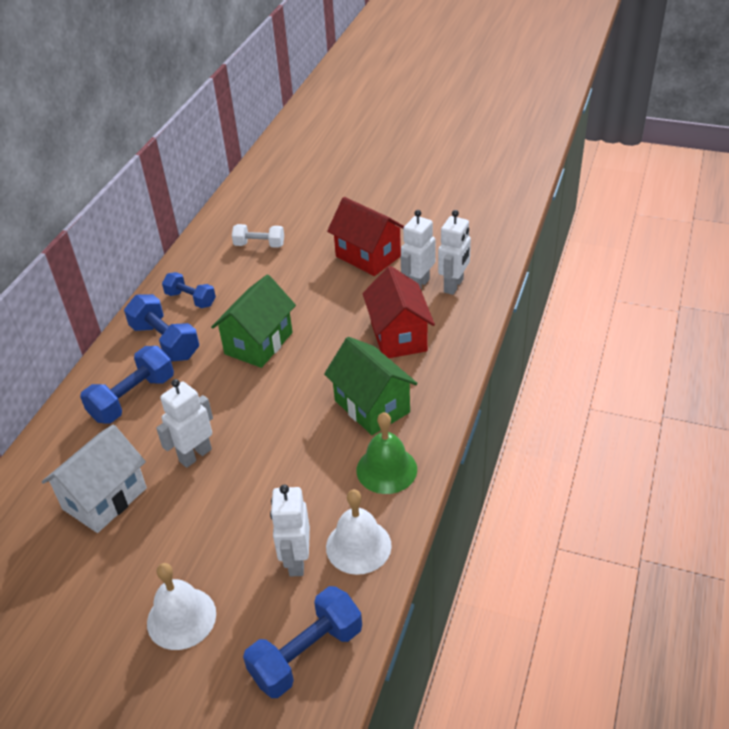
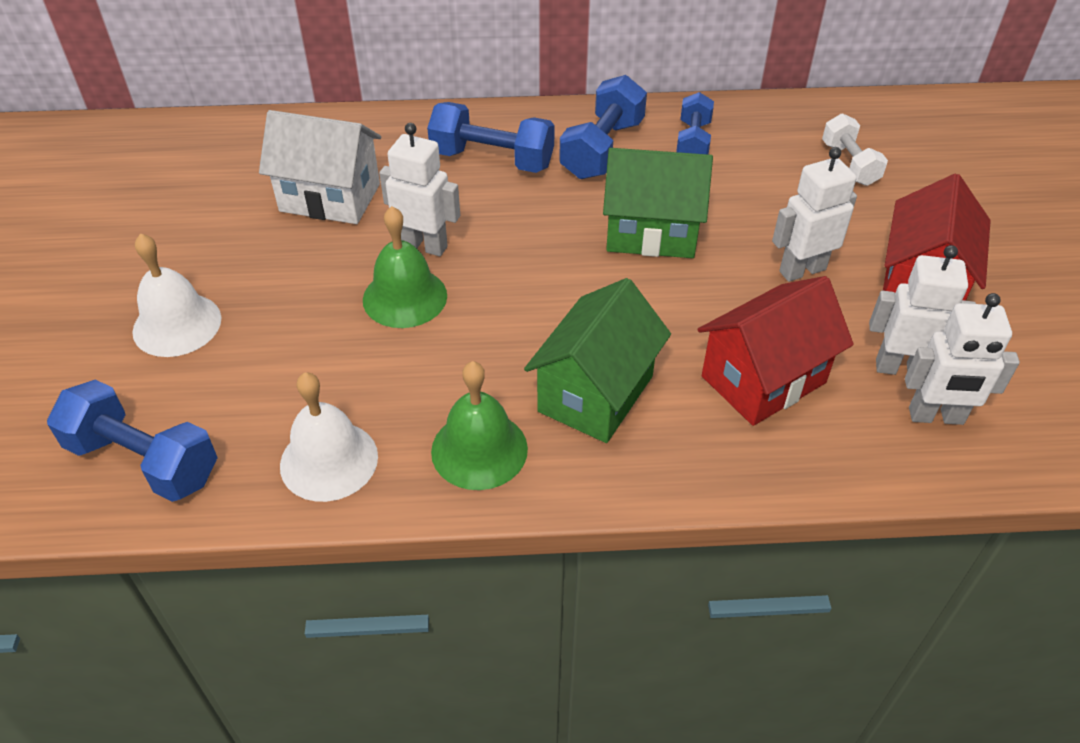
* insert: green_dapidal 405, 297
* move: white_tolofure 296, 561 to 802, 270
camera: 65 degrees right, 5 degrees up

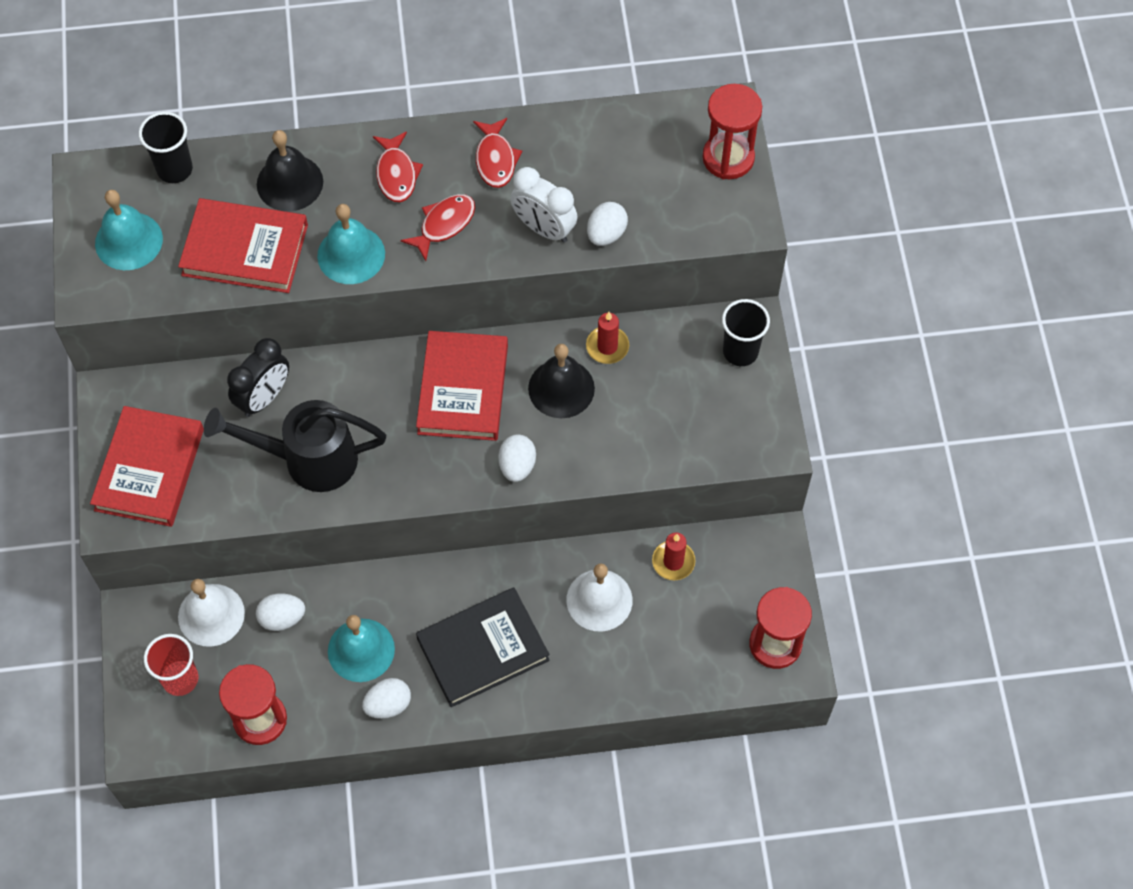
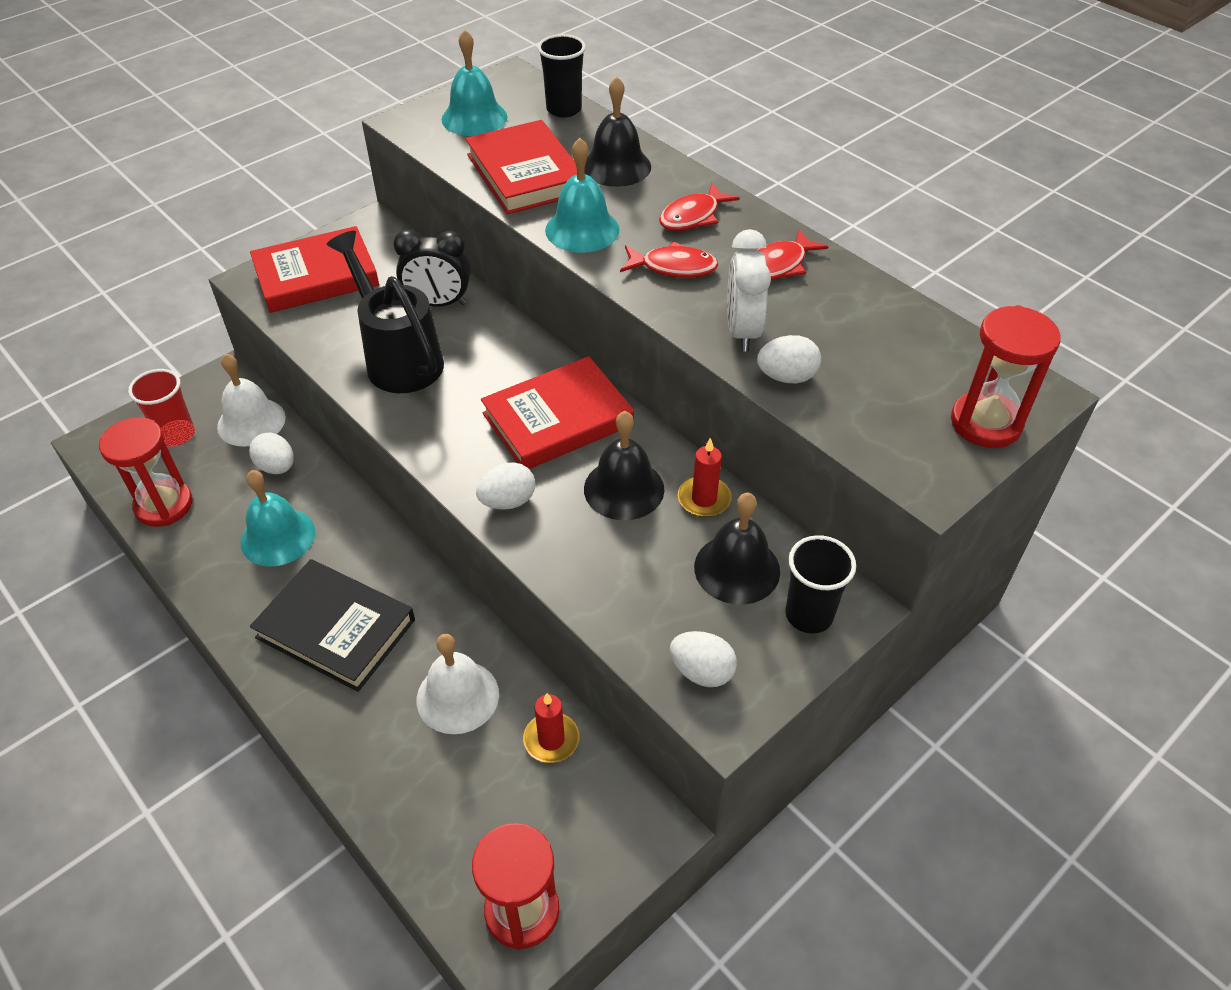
* insert: black_dapidal 737, 569
* move: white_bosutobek 388, 704 to 701, 672
camera: 55 degrees right, 15 degrees down

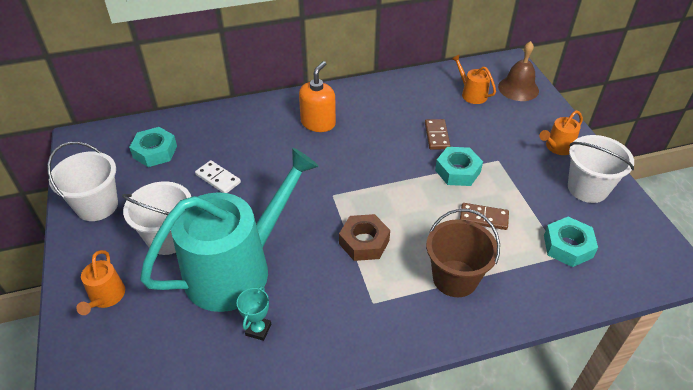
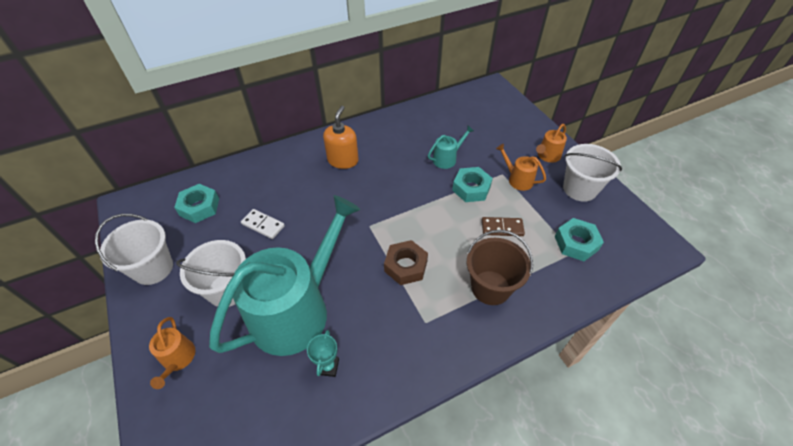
* delete: brown_dapidal 518, 88
* move: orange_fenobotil 471, 94 to 517, 179
* replace: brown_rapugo 437, 136 to turquoise_fenobotil 447, 159
camera: 10 degrees left, 5 degrees up

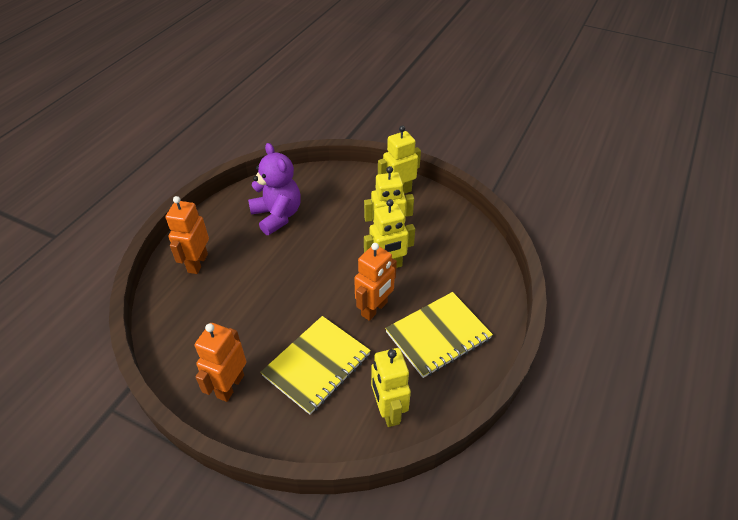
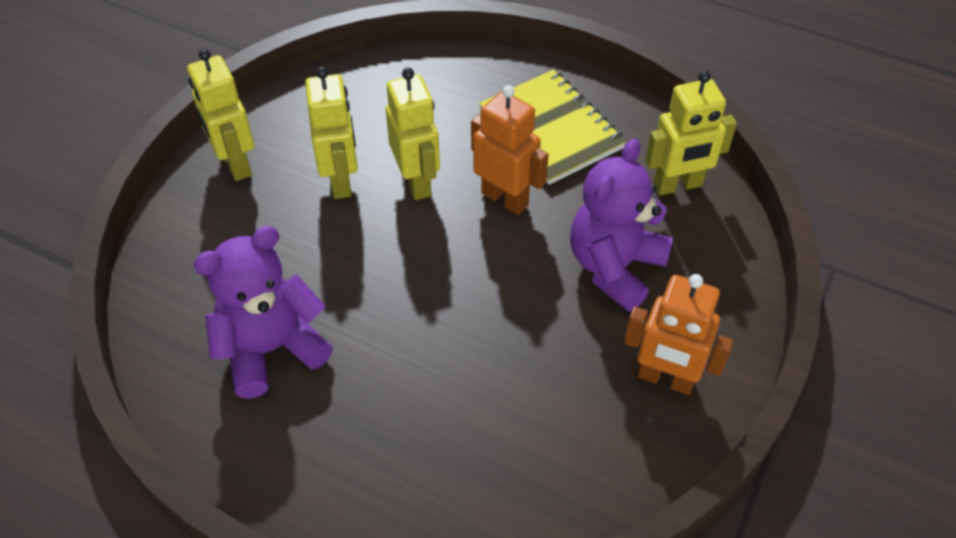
* delete: orange_tolofure 197, 263
* replace: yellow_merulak 317, 365 to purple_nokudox 614, 267
camera: 90 degrees left, 5 degrees up

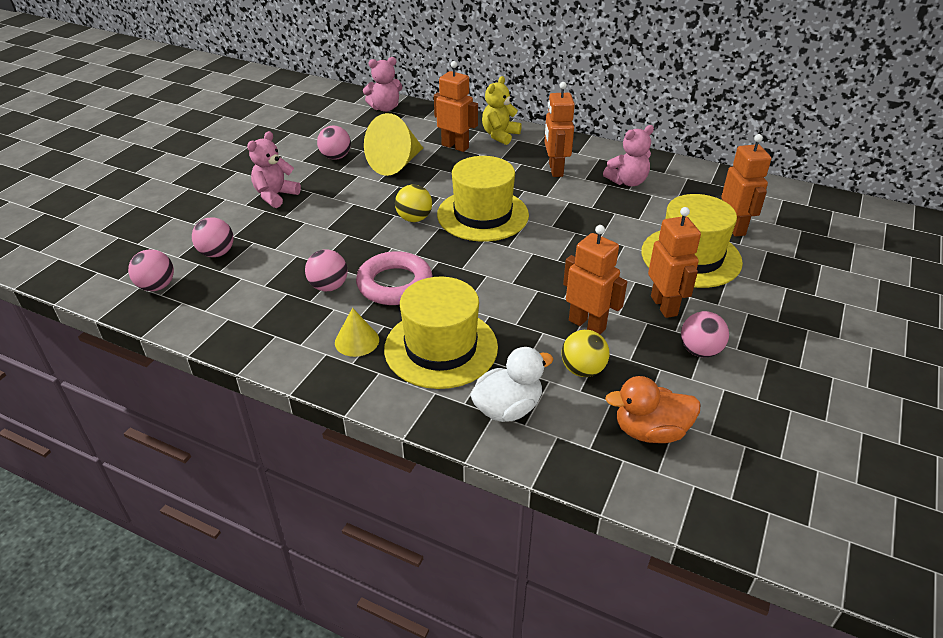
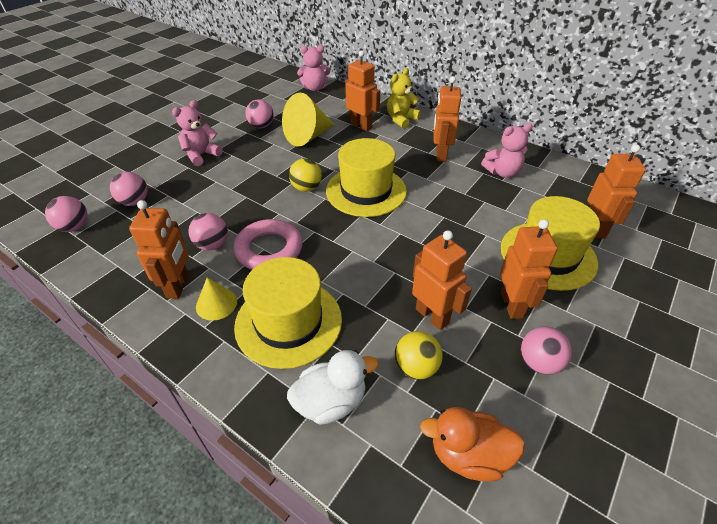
* insert: orange_tolofure 178, 286
camera: 10 degrees right, 5 degrees up

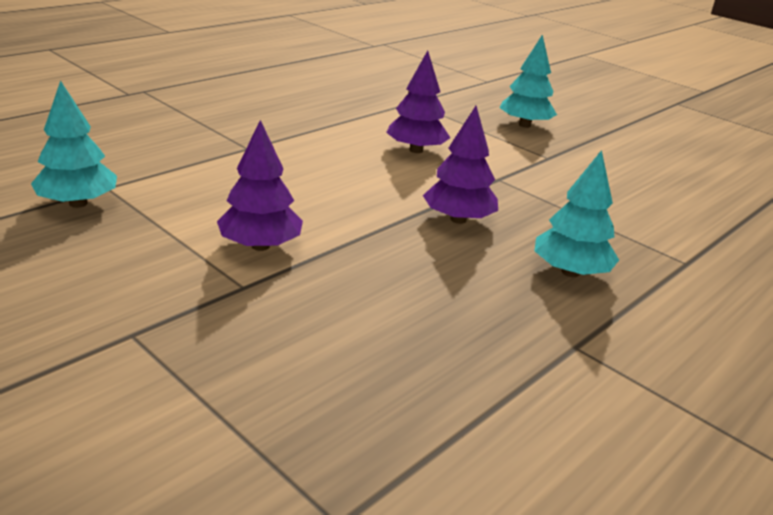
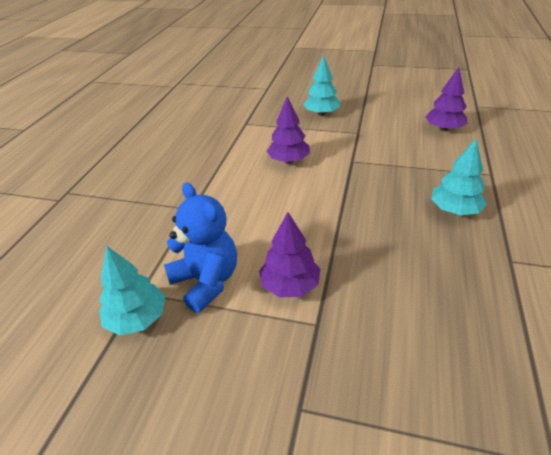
* insert: blue_nokudox 206, 281
* move: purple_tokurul 458, 219 to 443, 129
camera: 25 degrees left, 10 degrees up

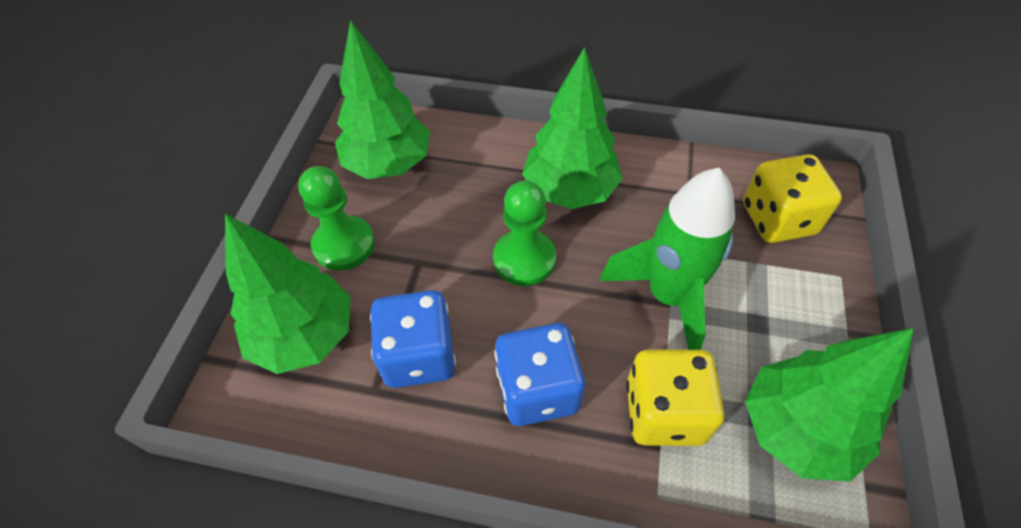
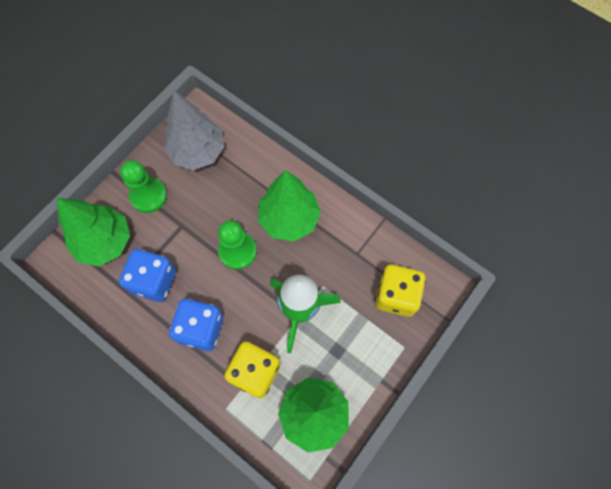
* recolor: green_tokurul 388, 164 to grey_tokurul 198, 152
camera: 25 degrees right, 15 degrees up

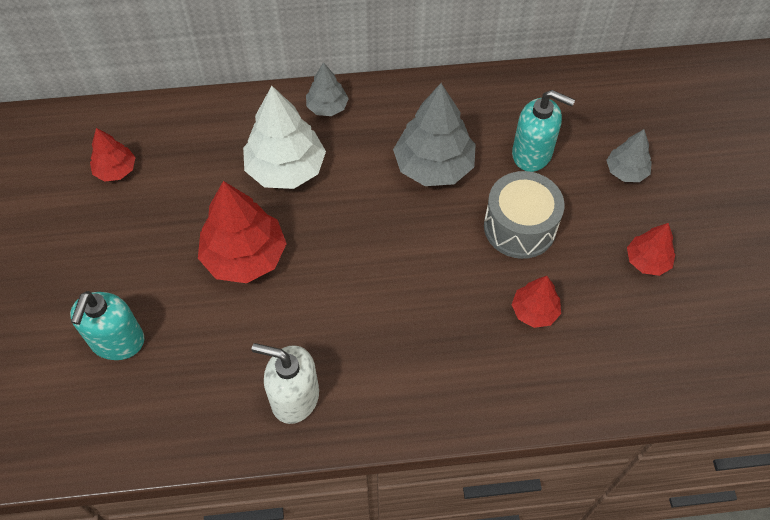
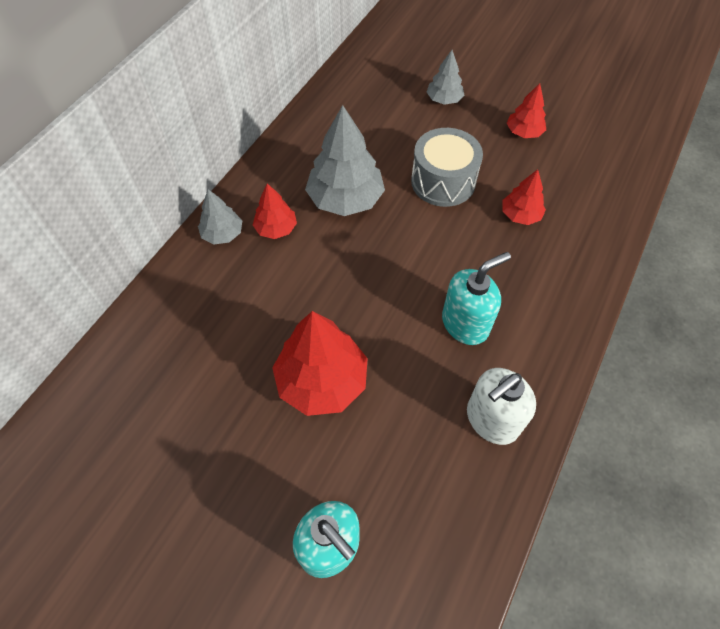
* delete: white_tokurul 286, 168
* move: red_tokurul 116, 170 to 276, 228
* move: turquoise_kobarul 532, 154 to 465, 323
camera: 55 degrees left, 0 degrees up

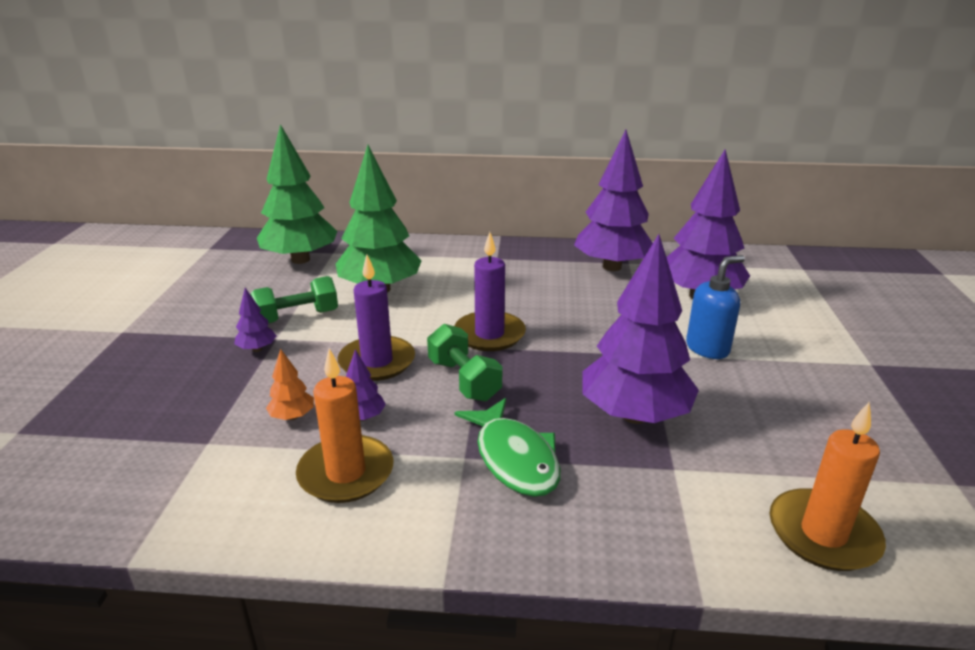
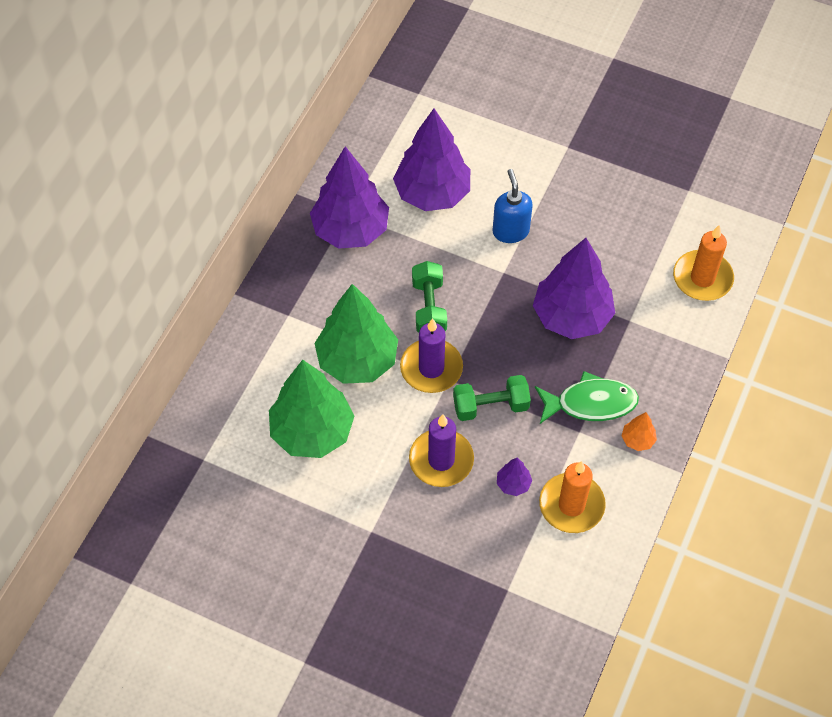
* delete: purple_tokurul 257, 349
* move: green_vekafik 297, 317 to 429, 307
* move: green_tokurul 300, 260 to 357, 360
* move: orange_tokurul 292, 416 to 637, 440
camera: 70 degrees left, 30 degrees up

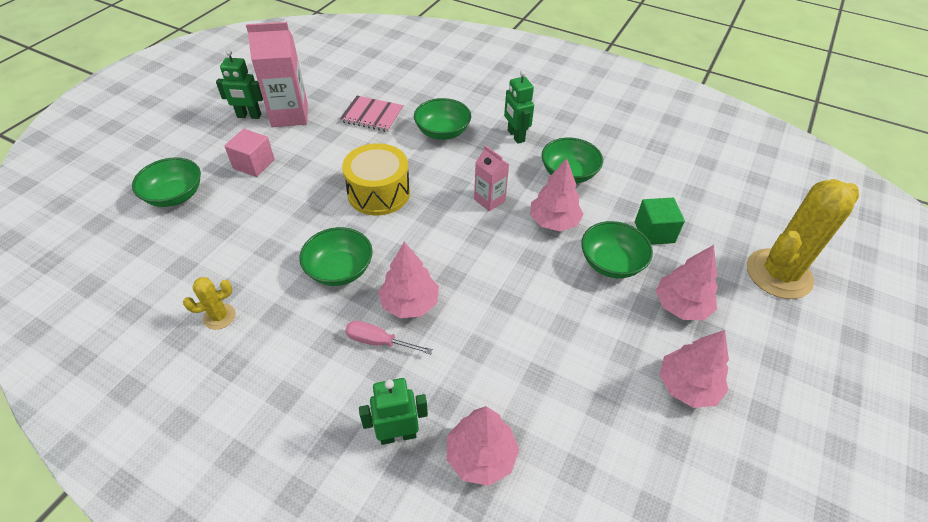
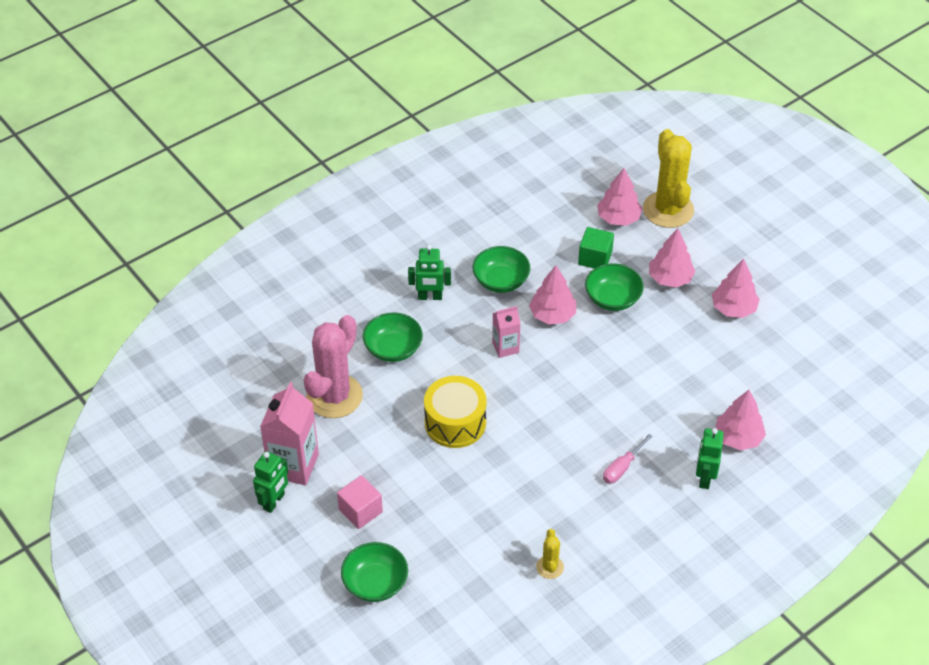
* delete: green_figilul 340, 270
* move: pink_tokurul 410, 303 to 618, 218
* replace: pink_merulak 372, 115 to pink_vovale 334, 396
camera: 65 degrees left, 0 degrees up

